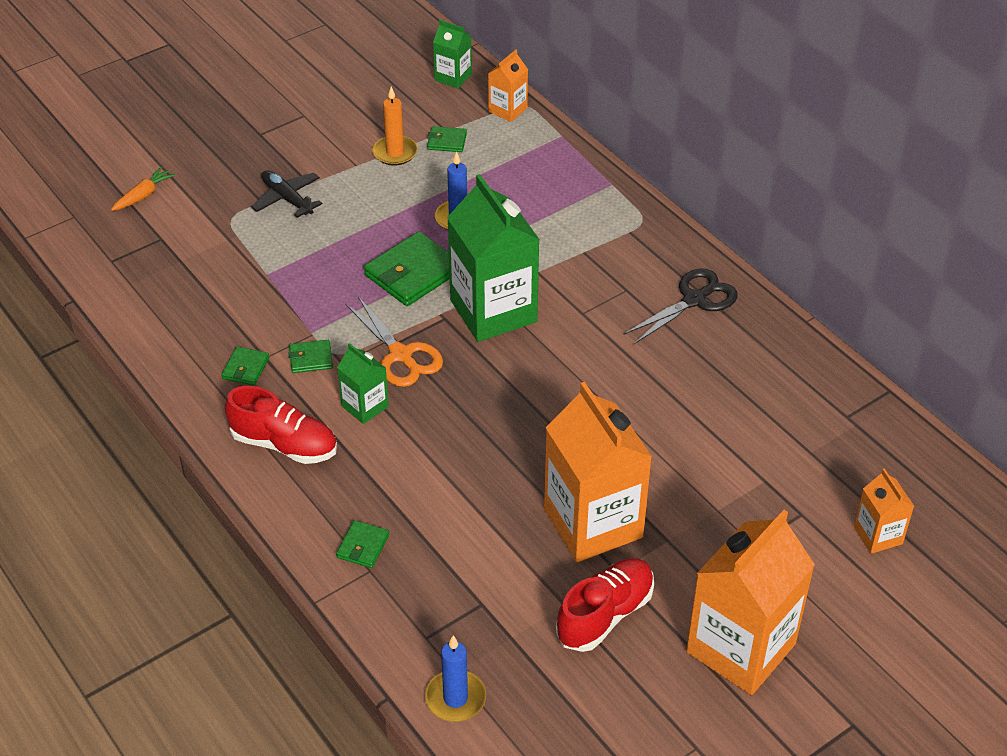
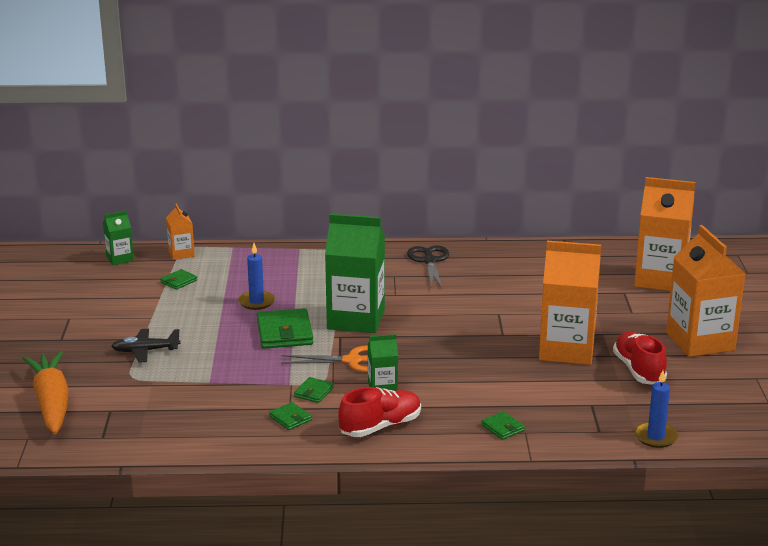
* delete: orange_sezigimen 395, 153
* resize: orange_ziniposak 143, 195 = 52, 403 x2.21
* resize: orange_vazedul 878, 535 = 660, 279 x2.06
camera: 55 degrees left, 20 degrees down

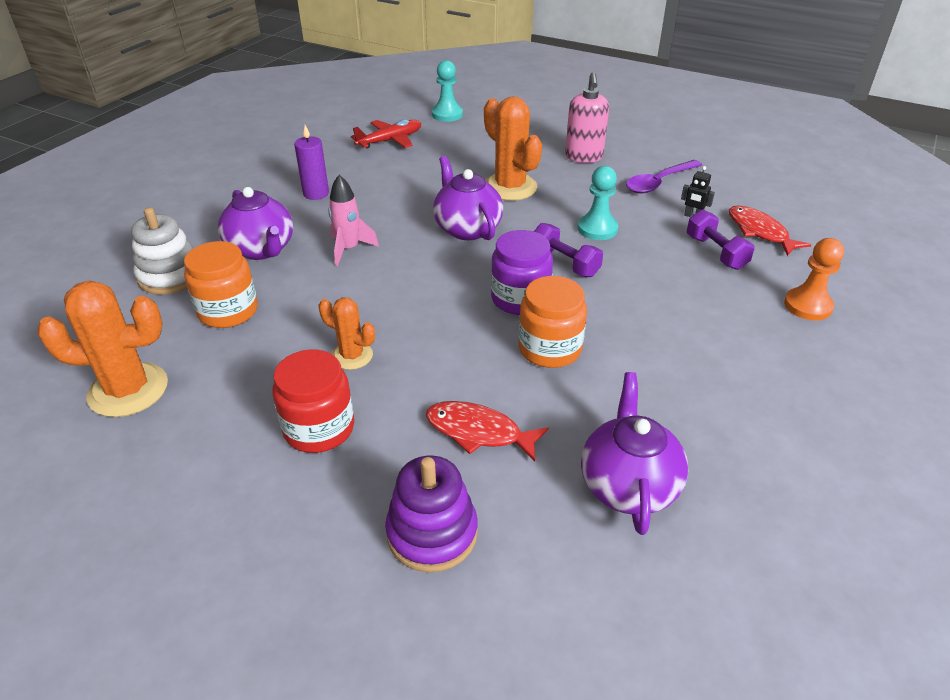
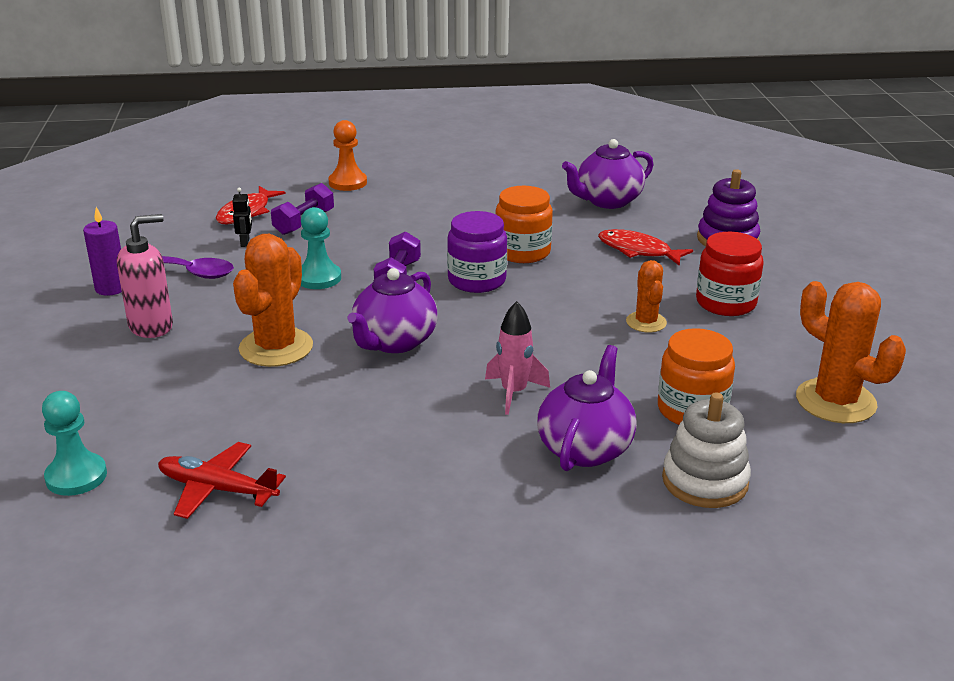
* move: purple_sezigimen 316, 193 to 111, 288
* rotate: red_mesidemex 479, 432 = 638, 250 135 degrees clockwise
camera: 125 degrees left, 10 degrees down

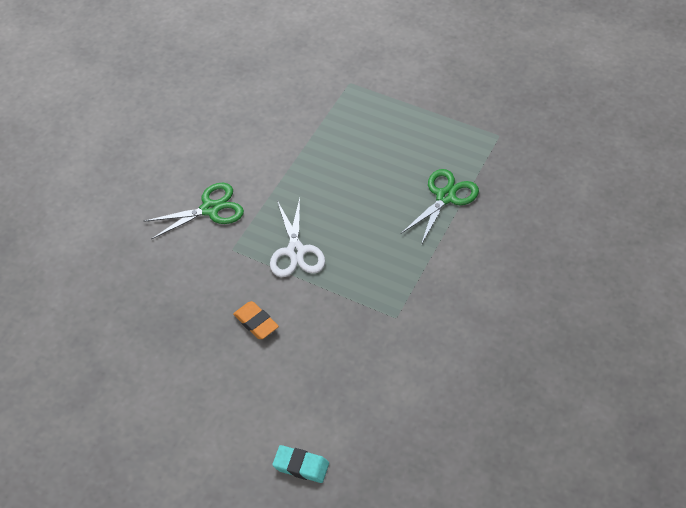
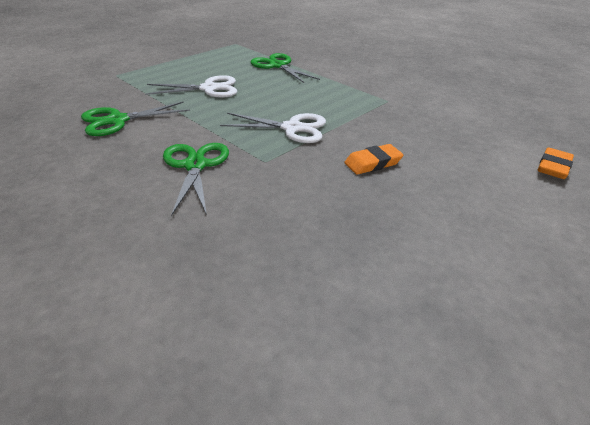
* insert: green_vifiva 117, 120
* insert: white_vifiva 209, 88
* recolor: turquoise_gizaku 301, 466 to orange_gizaku 553, 167
camera: 75 degrees left, 15 degrees down

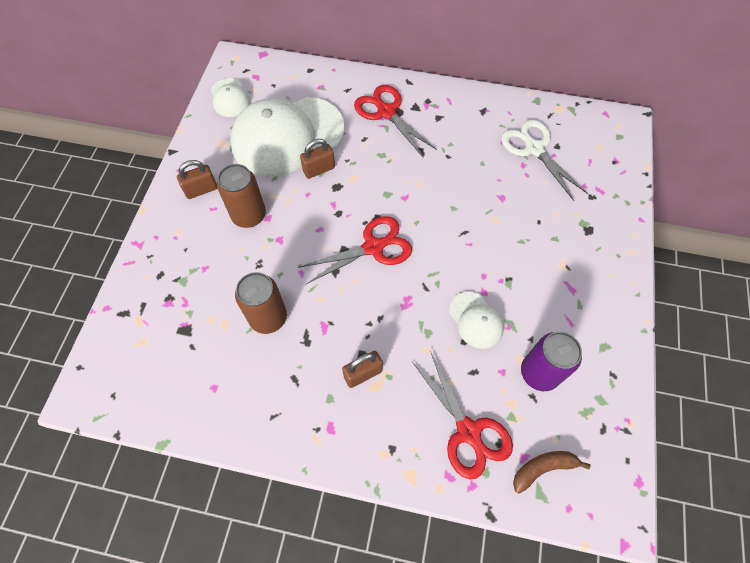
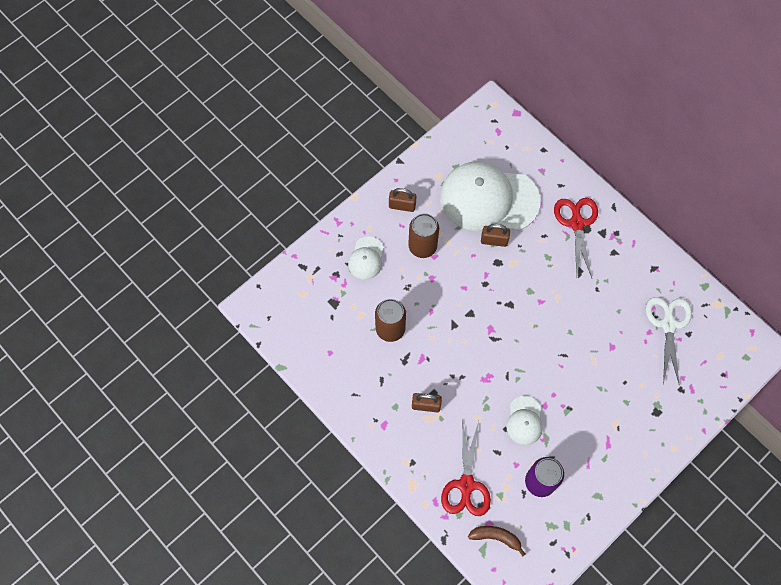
* delete: red_vifiva 373, 247
* move: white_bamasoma 230, 98 to 366, 258
camera: 35 degrees right, 5 degrees up

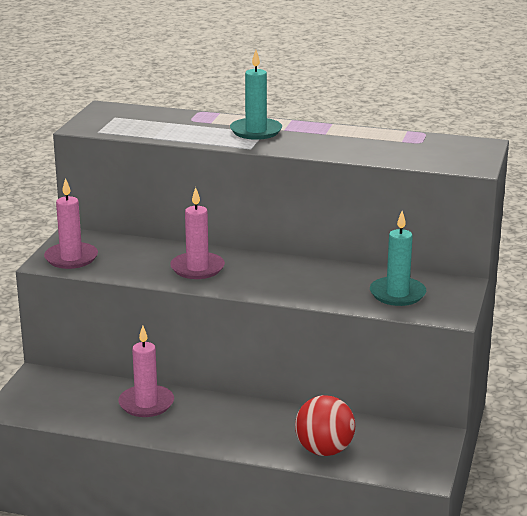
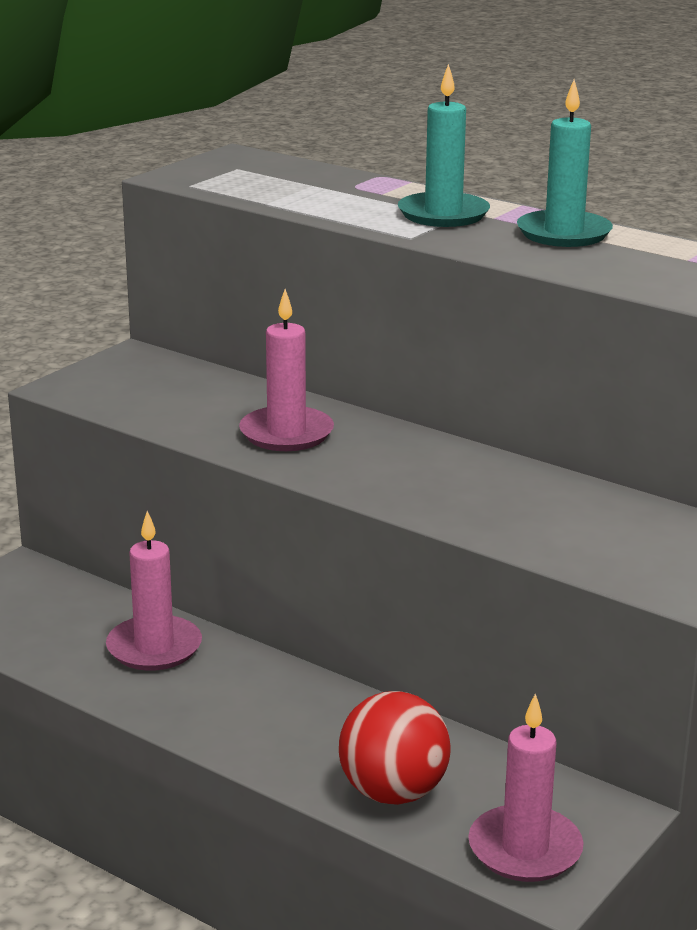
* move: pink_sezigimen 71, 258 to 525, 849
* move: turquoise_sezigimen 397, 294 to 564, 233
camera: 20 degrees right, 0 degrees up

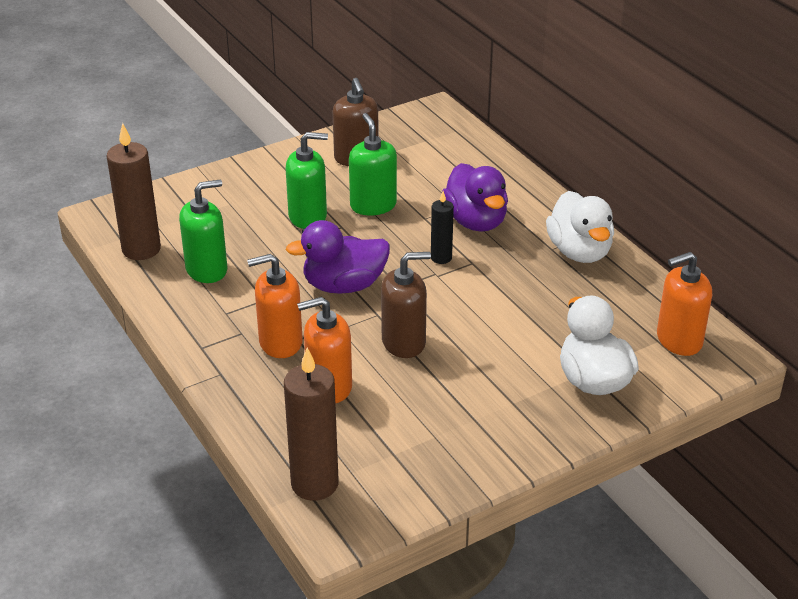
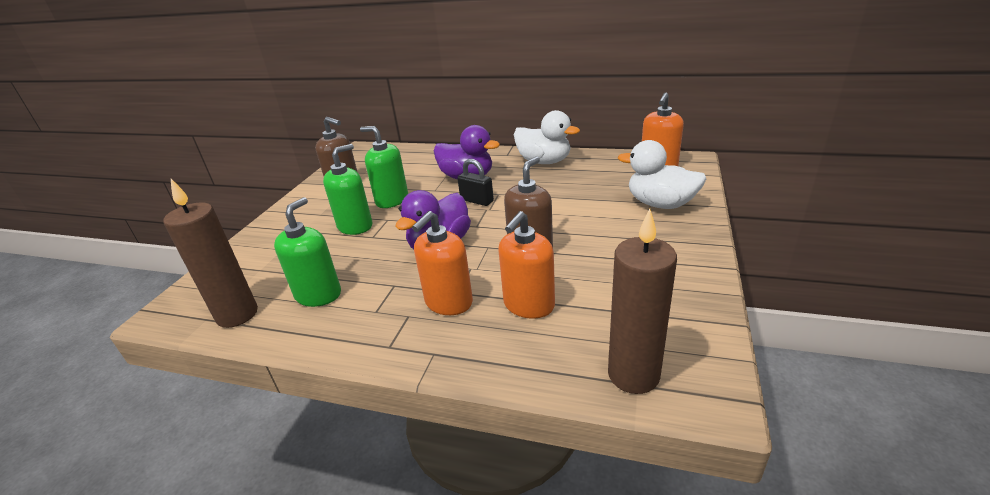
* replace: black_sezigimen 441, 258 to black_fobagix 477, 201
camera: 40 degrees left, 5 degrees down

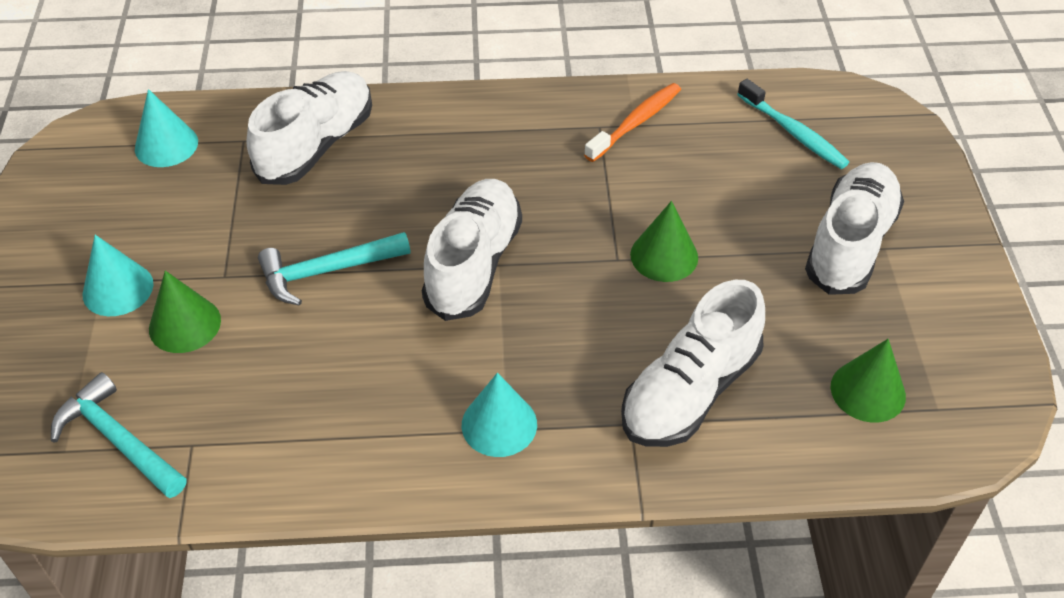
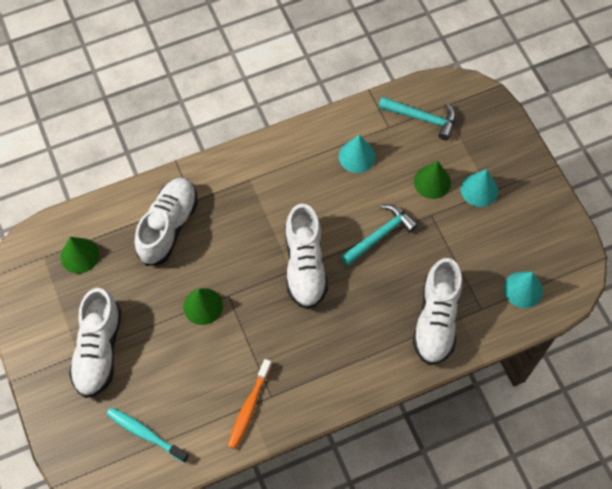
* move: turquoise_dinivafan 499, 424 to 357, 156
camera: 160 degrees right, 15 degrees up

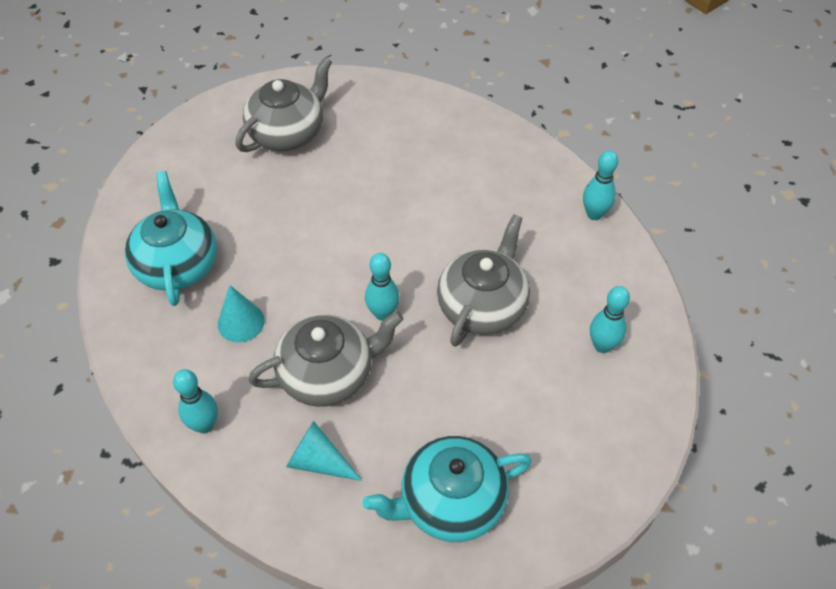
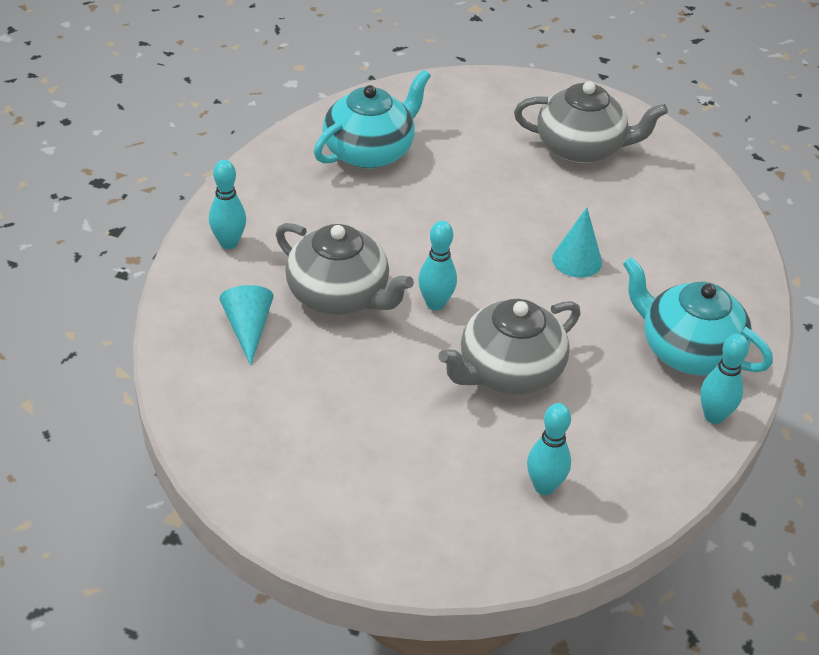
* move: turquoise_dinivafan 241, 322 to 577, 260
* move: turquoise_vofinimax 450, 502 to 688, 350
* rotate: grey_vofinimax 482, 306 = 508, 372 150 degrees clockwise
camera: 55 degrees right, 10 degrees down

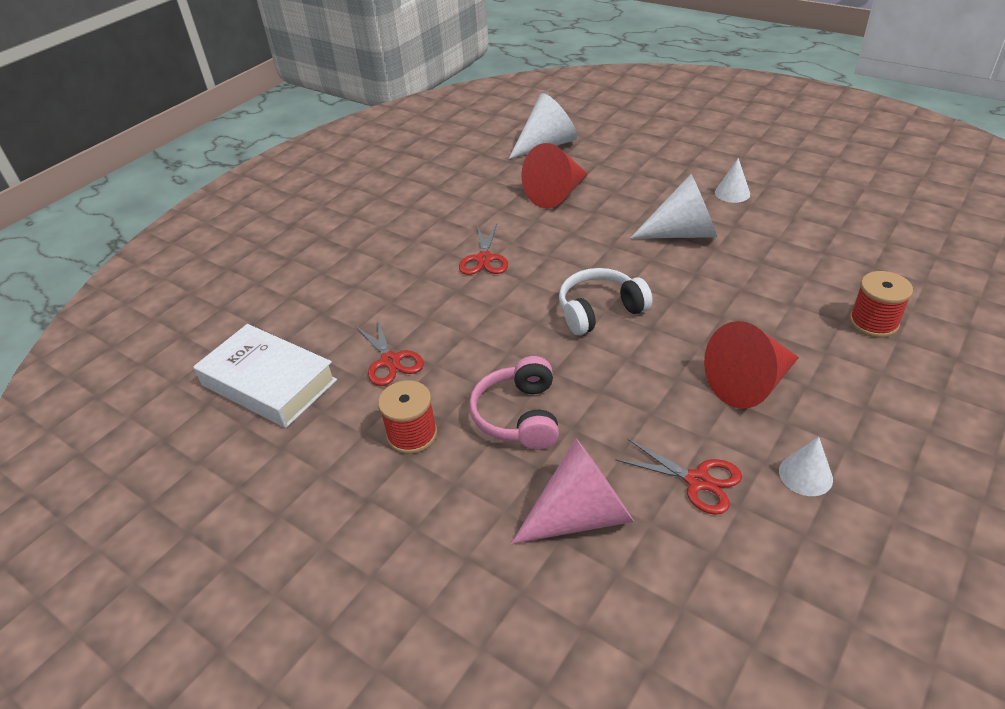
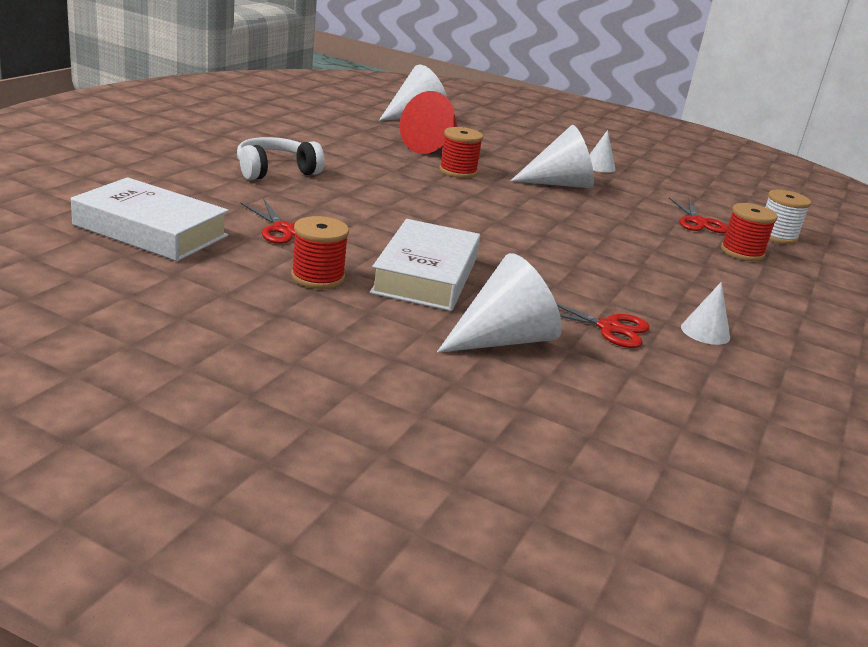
* delete: red_dinivafan 749, 384
* insert: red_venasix 458, 171
* insert: white_venasix 776, 236
* move: red_vifiva 484, 259 to 698, 222
* move: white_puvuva 599, 311 to 275, 171
* replace: pink_puvuva 519, 416 to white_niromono 426, 275
* recolor: pink_dinivafan 581, 514 to white_dinivafan 503, 339
camera: 15 degrees left, 15 degrees down

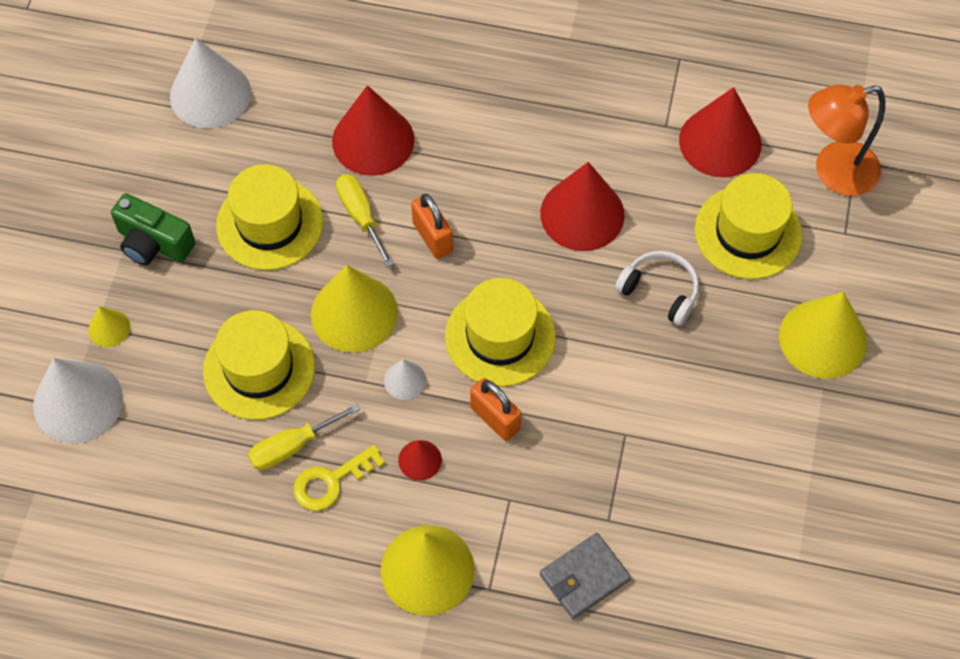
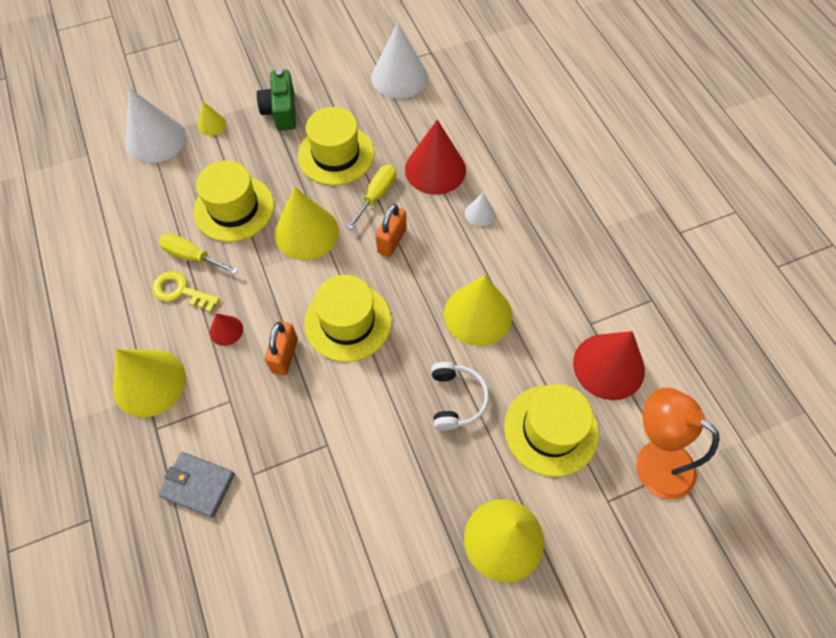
* move: white_dinivafan 405, 380 to 479, 213
* recolor: red_dinivafan 582, 214 to yellow_dinivafan 478, 314
camera: 55 degrees right, 0 degrees up

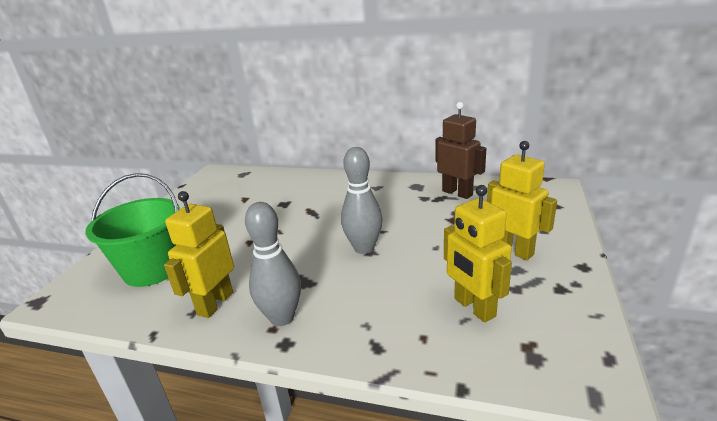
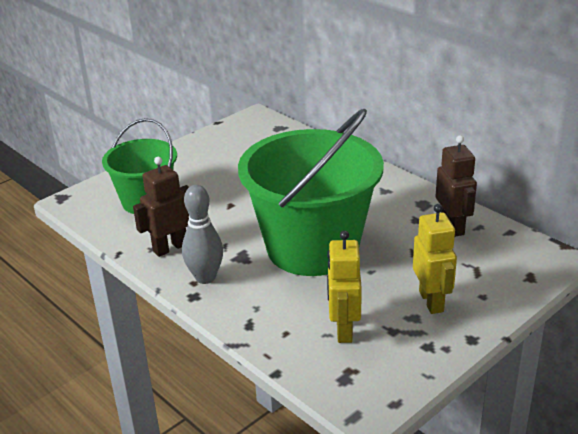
* replace: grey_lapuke 364, 248 to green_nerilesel 312, 248
* recolor: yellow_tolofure 215, 303 to brown_tolofure 170, 248
camera: 30 degrees right, 5 degrees up

